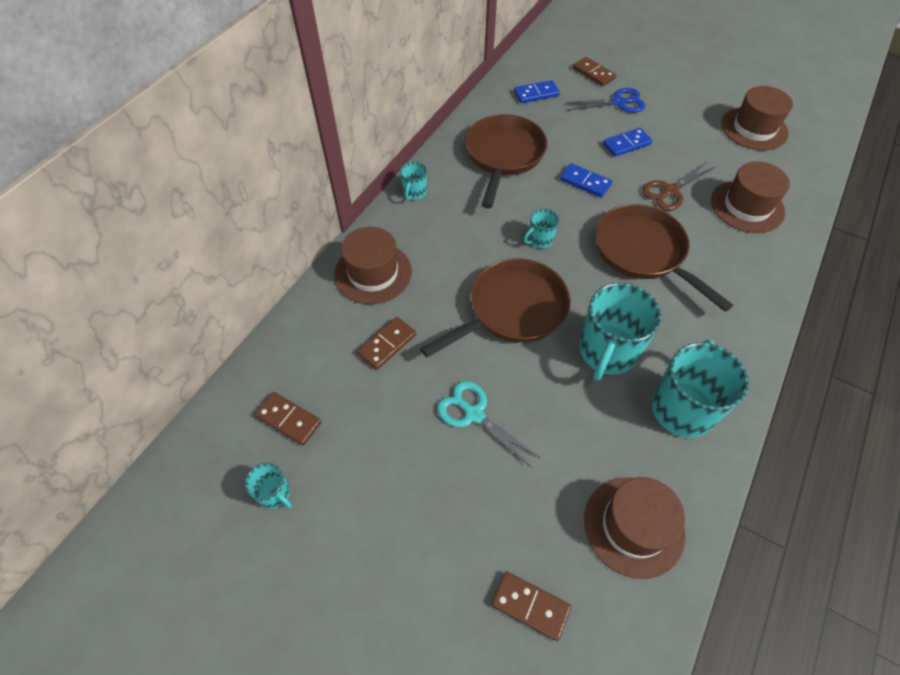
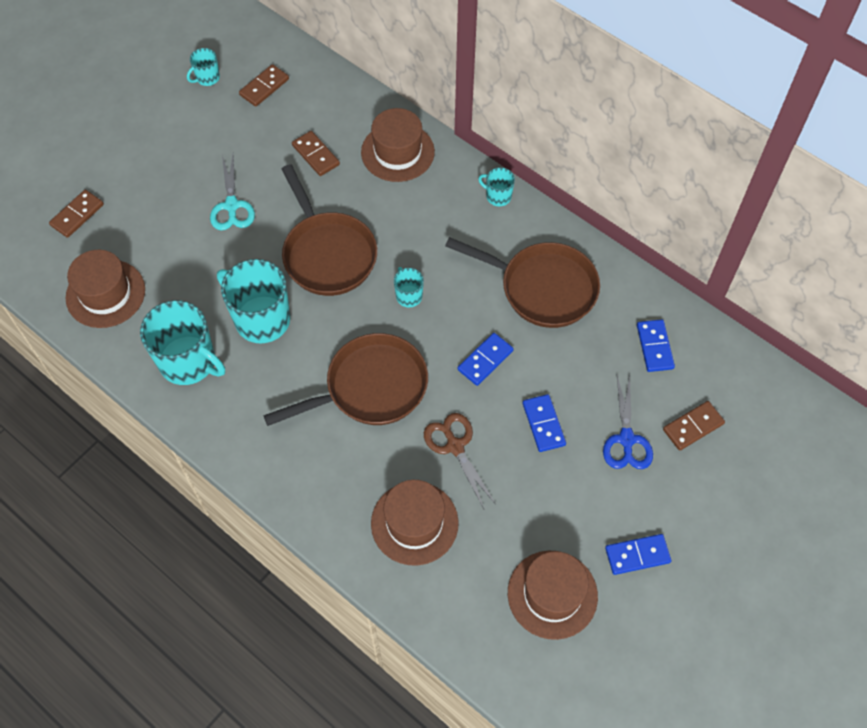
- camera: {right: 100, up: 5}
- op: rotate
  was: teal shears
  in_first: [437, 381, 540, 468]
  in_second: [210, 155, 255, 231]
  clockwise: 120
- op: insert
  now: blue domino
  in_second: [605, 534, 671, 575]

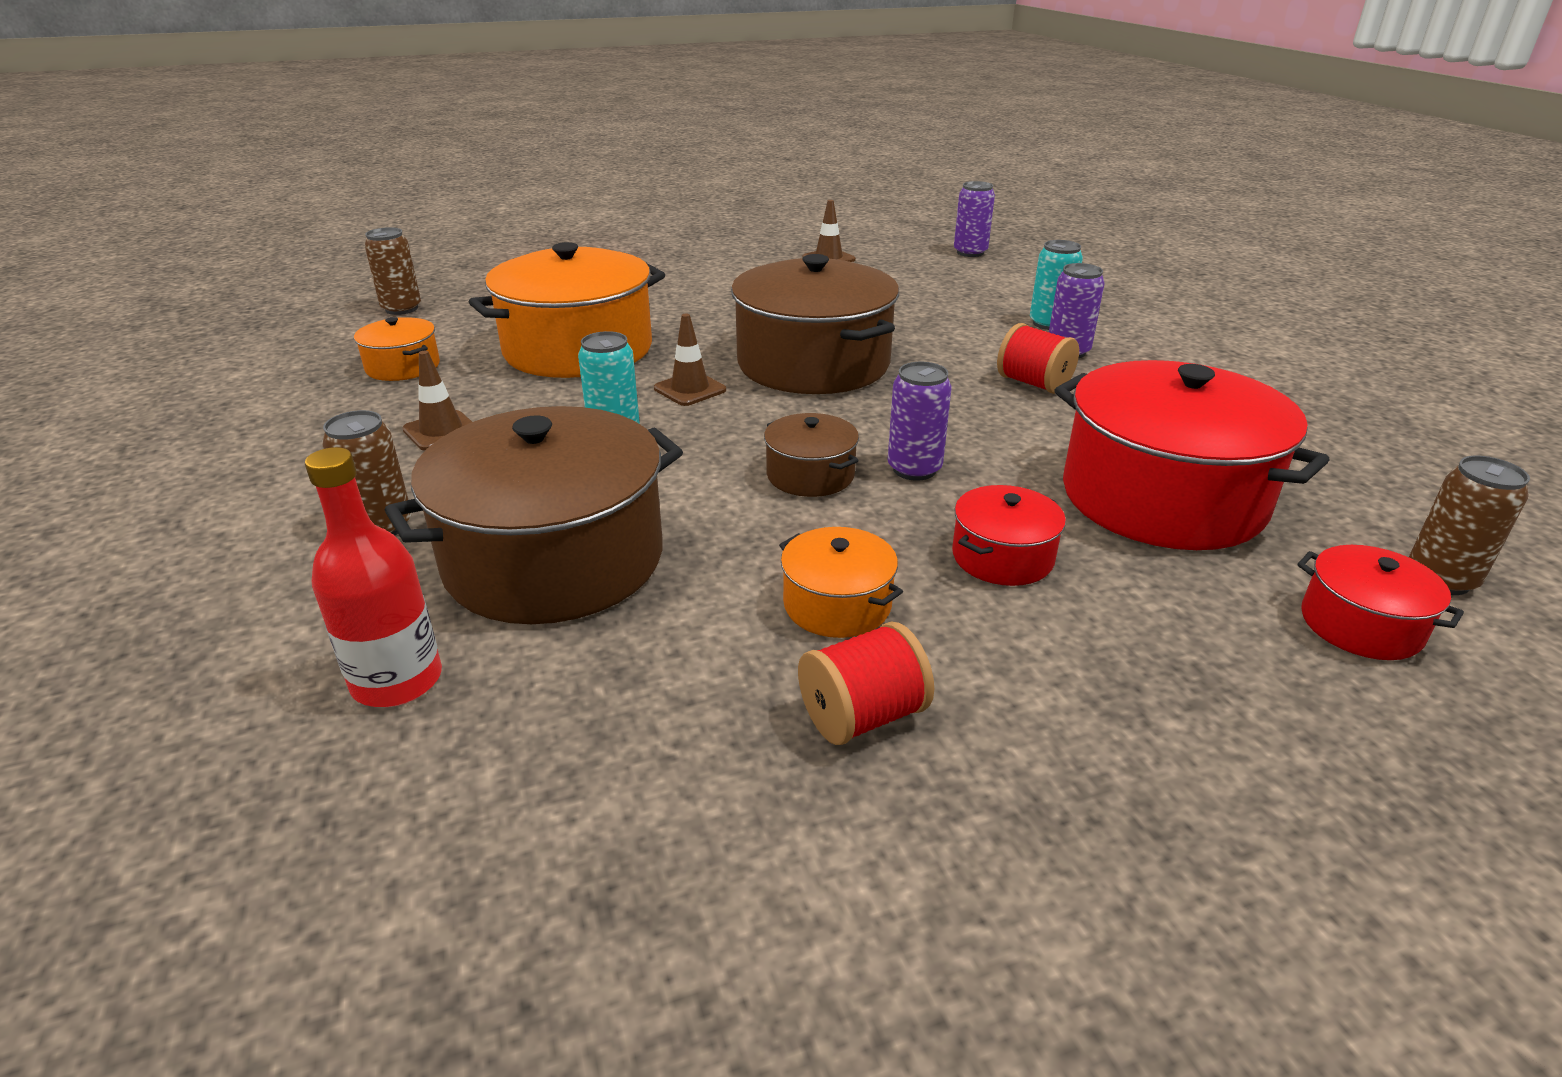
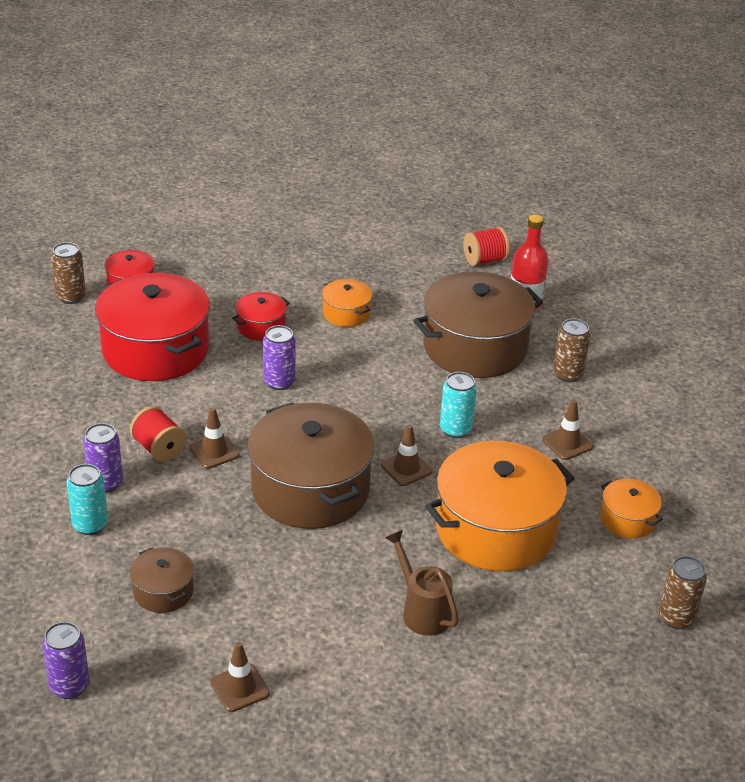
- camera: {right: -175, up: 5}
- op: move
  was: dark brown stockpot
  in_first: [764, 413, 859, 497]
  in_second: [130, 547, 194, 613]
- op: move
  was: scarlet reel of thread
  in_first: [798, 622, 934, 745]
  in_second: [463, 227, 510, 266]
- op: insert
  now: dark brown traffic cone
  in_second: [189, 407, 240, 469]
- op: insert
  now: dark brown sprinkling can
  in_second: [385, 530, 459, 636]

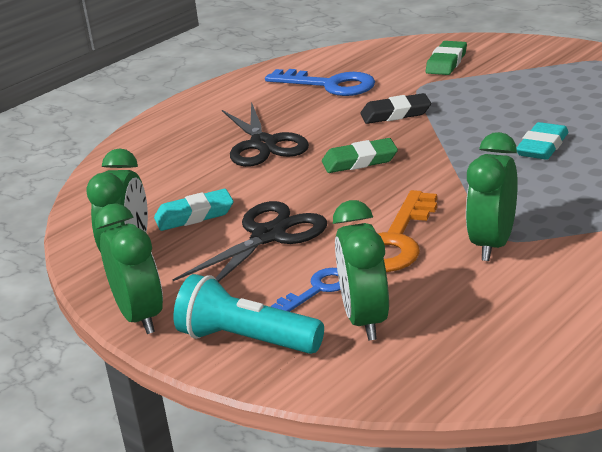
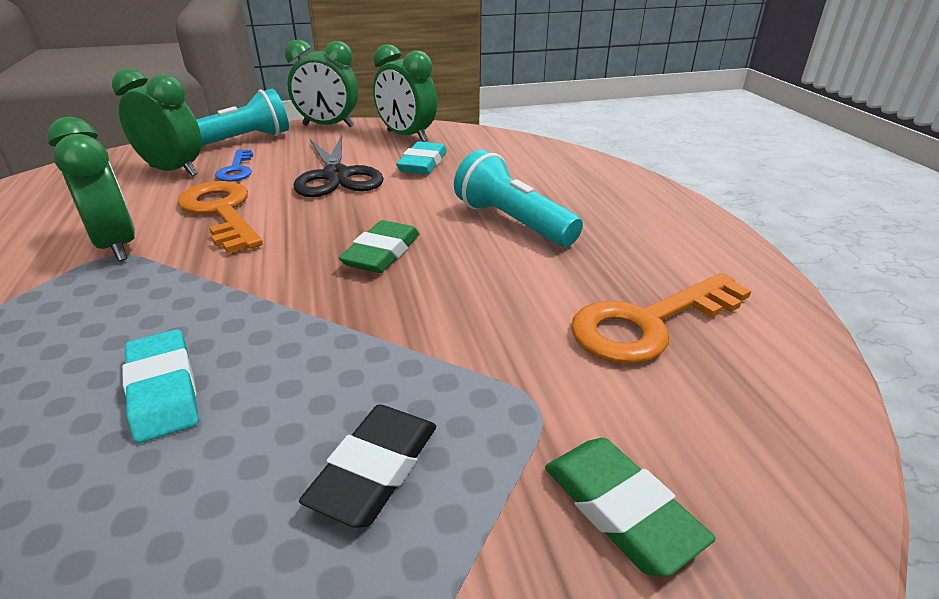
- camera: {right: 120, up: 5}
- op: recolor
  was: blue key
  now: orange key
  in_first: [265, 69, 375, 96]
  in_second: [571, 273, 751, 364]
- op: move
  was: black pencil eraser
  in_first: [360, 93, 431, 124]
  in_second: [299, 405, 436, 528]
- op: replace
  was: black shears
  now: teal torch
  in_first: [222, 102, 309, 167]
  in_second: [454, 150, 583, 247]

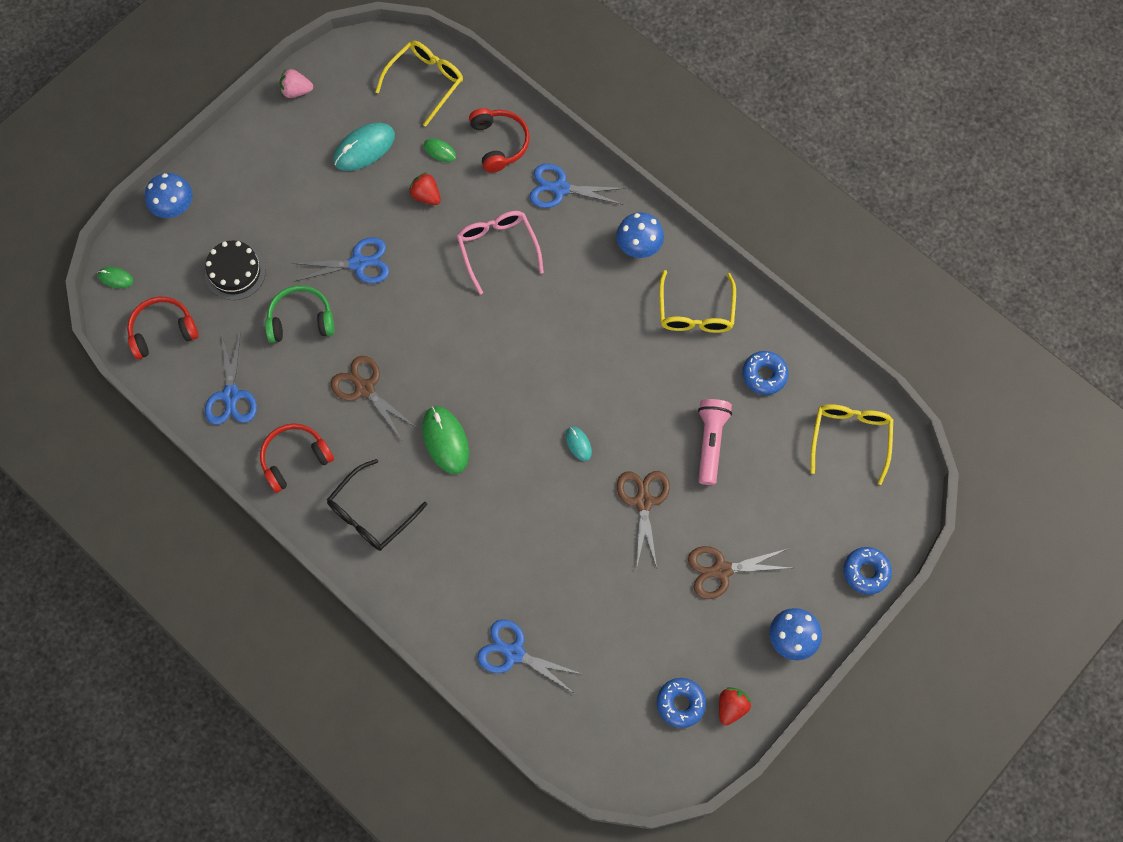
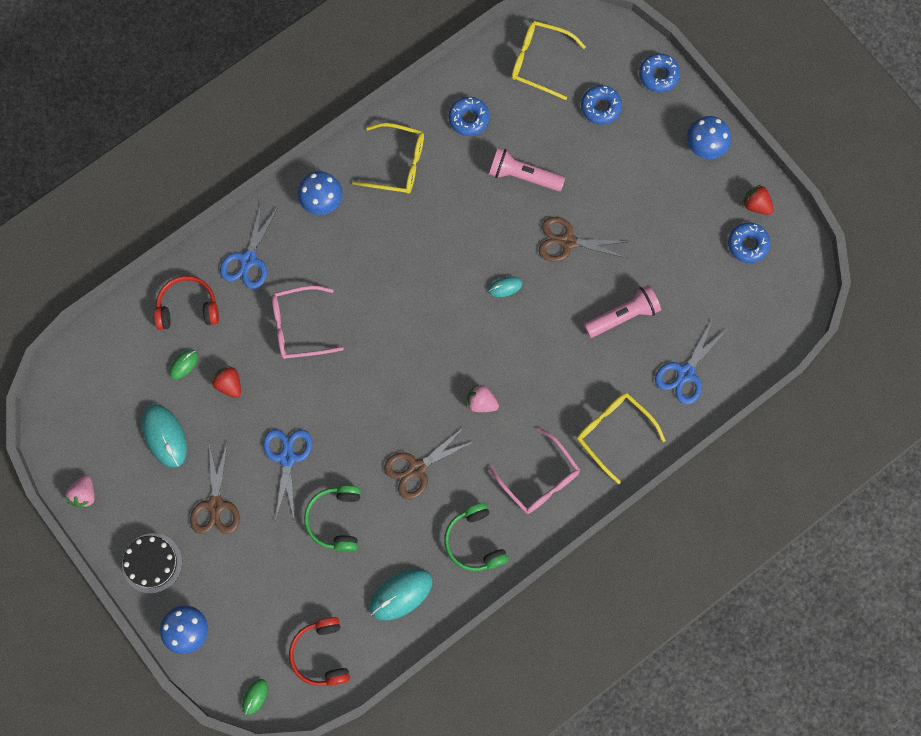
- camera: {right: -80, up: 5}
- op: move
  was: yellow glasses
  in_first: [375, 41, 463, 127]
  in_second: [577, 393, 666, 484]
- op: rotate
  was: scarlet strawberry
  in_first: [409, 172, 441, 205]
  in_second: [212, 366, 241, 398]
  clockwise: 90
- op: move
  was: black gateau
  in_first: [205, 241, 266, 300]
  in_second: [122, 533, 182, 593]
- op: replace
  was: blue shears
  now: teal computer mouse
  in_first: [205, 331, 257, 425]
  in_second: [370, 569, 433, 621]
- op: replace
  was: emerald computer mouse
  now: rosy strawberry
  in_first: [422, 406, 469, 474]
  in_second: [466, 384, 499, 412]
- op: recolor
  was: scarlet over-ear headphones
  now: emerald over-ear headphones
  in_first: [260, 423, 334, 493]
  in_second: [444, 503, 509, 571]
- op: recolor
  was: black glasses
  now: rosy glasses
  in_first: [327, 459, 427, 551]
  in_second: [489, 427, 580, 514]
- op: move
  was: dark brown shears
  in_first: [688, 546, 790, 599]
  in_second: [190, 444, 240, 534]
- op: insert
  now: blue donut
  in_second: [581, 85, 622, 125]
- op: insert
  now: rosy torch
  in_second: [584, 285, 661, 338]

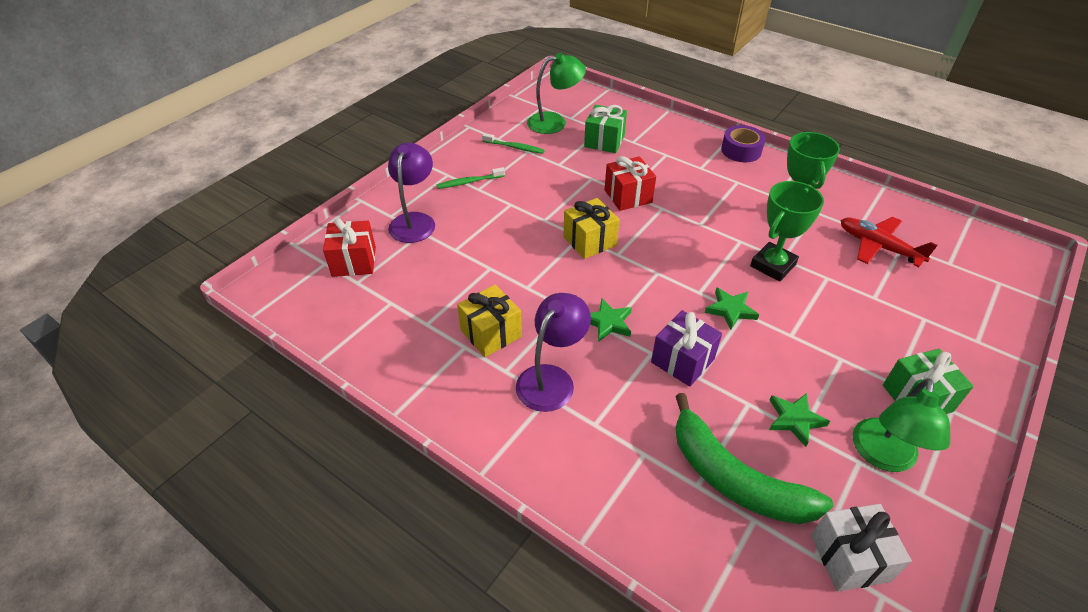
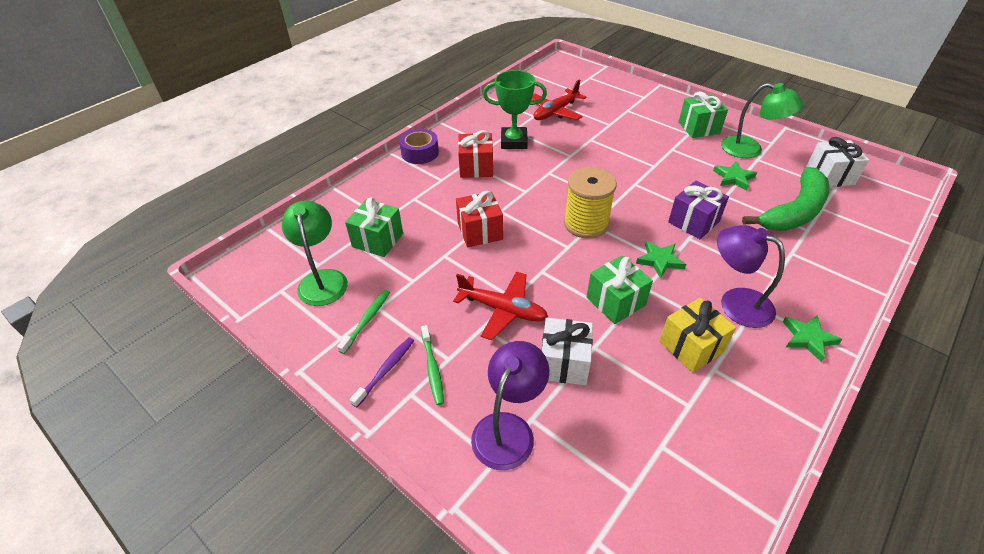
- camera: {right: -85, up: 0}
- op: rotate
  was: royal purple lamp
  in_first: [388, 143, 435, 243]
  in_second: [471, 341, 549, 470]
  clockwise: 105
- op: delete
  was: emerald prize cup
  in_first: [750, 181, 824, 282]
- op: delete
  was: yellow wrapped gift
  in_first: [563, 198, 620, 259]
- op: move
  was: scarlet wrapped gift
  in_first: [323, 218, 376, 277]
  in_second: [458, 130, 493, 178]
- op: move
  was: emerald star shape
  in_first: [705, 287, 759, 330]
  in_second: [783, 315, 843, 362]
- op: insert
  now: yellow reel of thread
  in_second: [564, 167, 617, 239]
- op: insert
  now: emerald wrapped gift
  in_second: [587, 255, 653, 324]
- op: insert
  now: scarlet plane
  in_second: [453, 271, 548, 341]
- op: insert
  now: pure white wrapped gift
  in_second: [542, 318, 593, 385]
- op: insert
  now: royal purple tooth brush
  in_second: [350, 337, 414, 408]

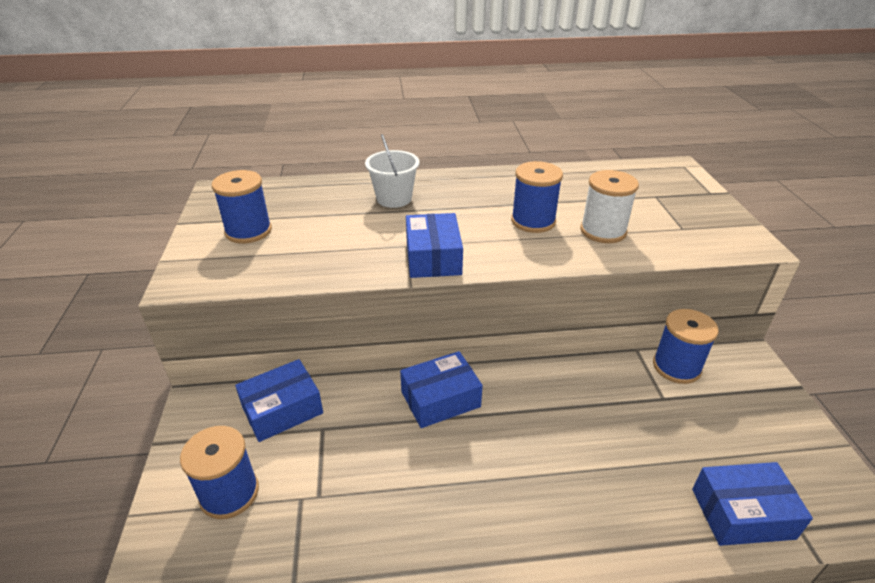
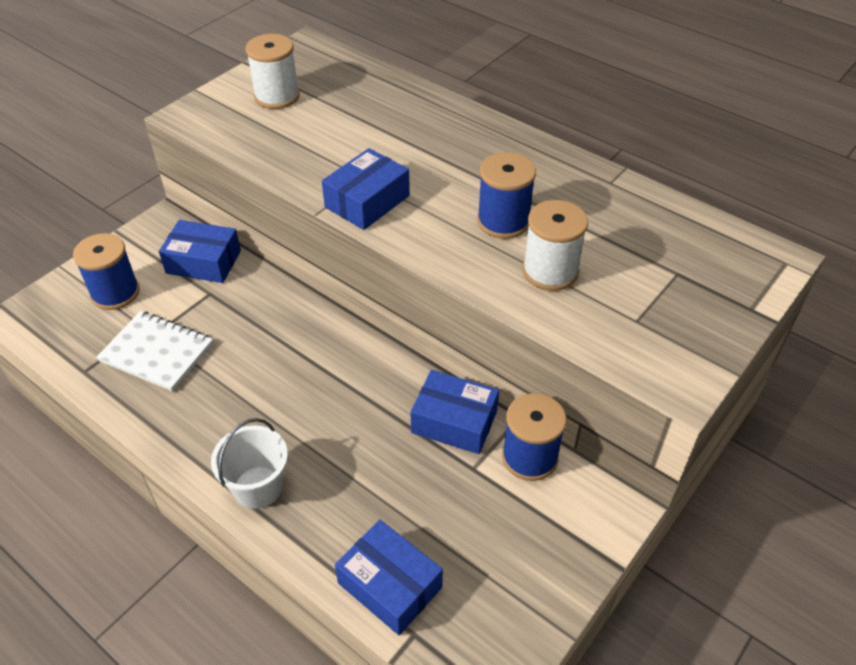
- camera: {right: 45, up: 10}
- op: move
  was: pure white bucket
  in_first: [365, 134, 420, 208]
  in_second: [211, 418, 288, 509]
- op: recolor
  was: blue reel of thread
  now: pure white reel of thread
  in_first: [212, 170, 272, 243]
  in_second: [245, 34, 300, 109]
- op: move
  was: blue parcel
  in_first: [400, 351, 483, 428]
  in_second: [410, 370, 499, 454]
- op: insert
  now: pure white notepad
  in_second: [96, 311, 213, 391]

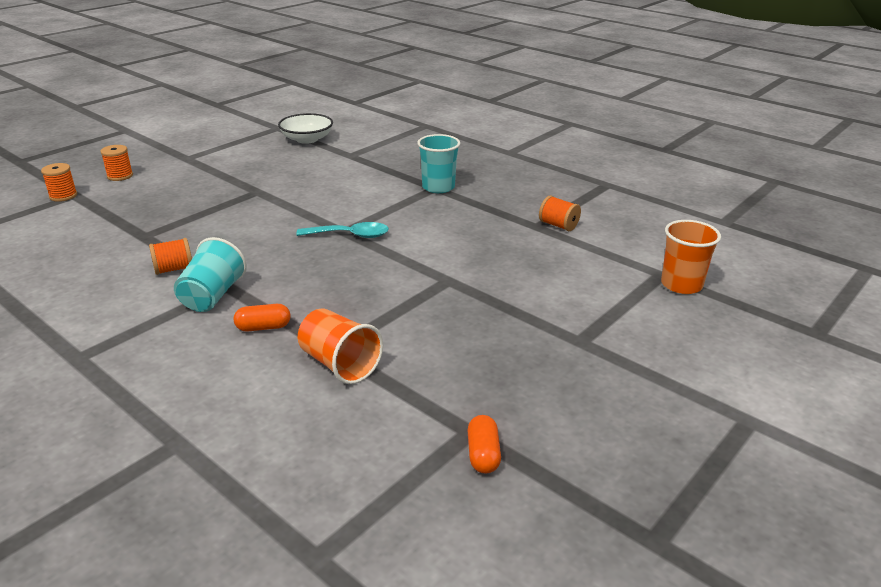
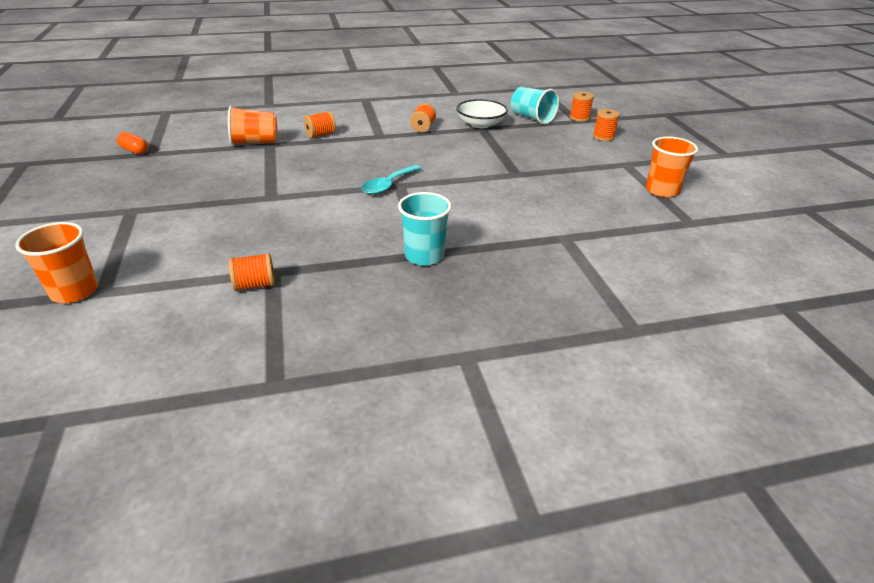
- camera: {right: 125, up: 5}
- op: move
  was: pure white deep dish
  in_first: [278, 113, 333, 144]
  in_second: [456, 99, 508, 128]
- op: move
  was: teal tumbler
  in_first: [174, 237, 247, 312]
  in_second: [511, 87, 559, 124]
- op: replace
  was: orange pill
  now: orange reel of thread
  in_first: [234, 304, 291, 332]
  in_second: [304, 111, 336, 138]
- op: insert
  now: orange tumbler
  in_second: [646, 136, 698, 197]

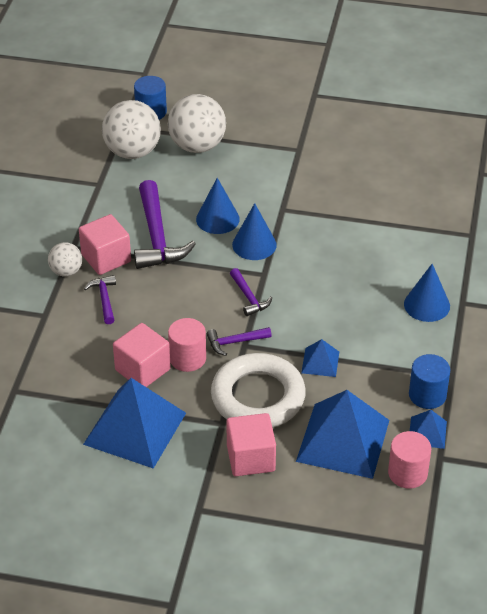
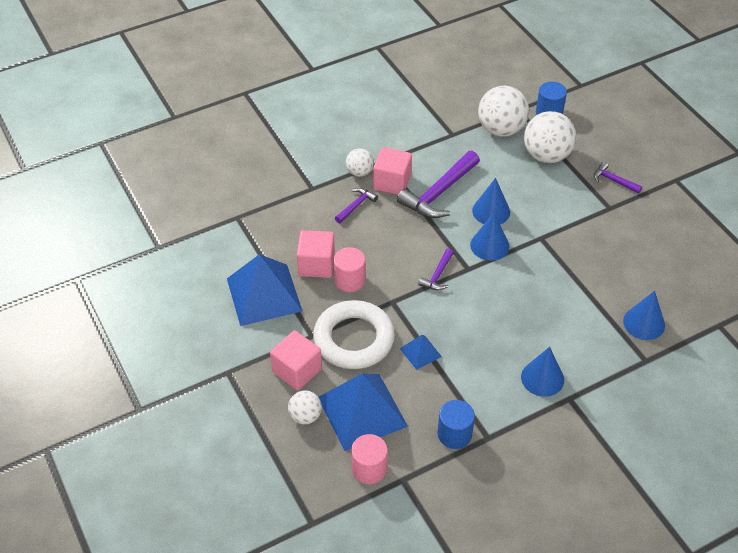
- camera: {right: 50, up: 5}
- op: move
  was: royal purple hammer
  in_first: [207, 327, 272, 356]
  in_second: [594, 162, 642, 194]
- op: delete
  was: blue pyramid shape
  in_first: [410, 410, 447, 449]
- op: insert
  now: blue cone shape
  in_second: [623, 291, 665, 340]
- op: insert
  now: pure white play ball
  in_second: [288, 390, 322, 424]

